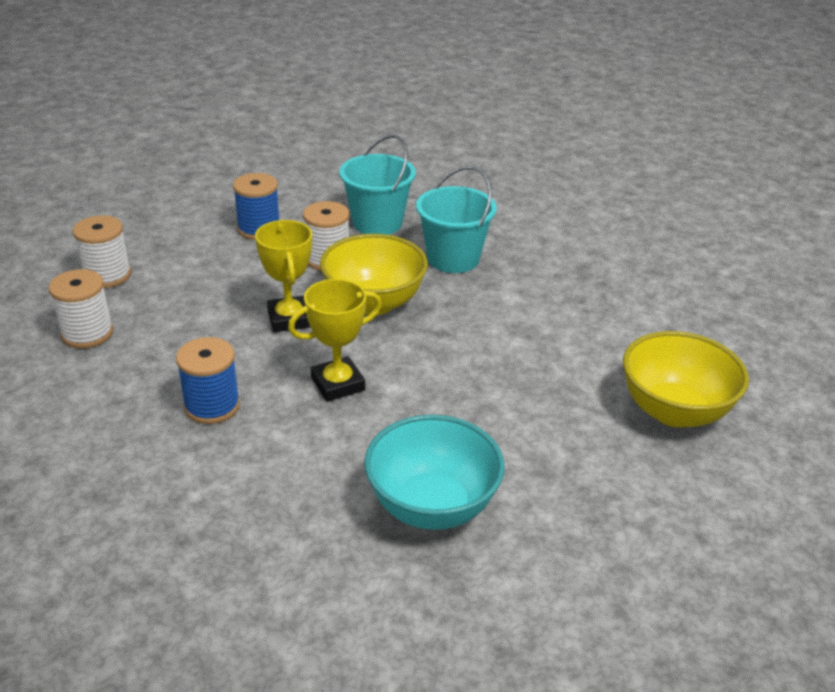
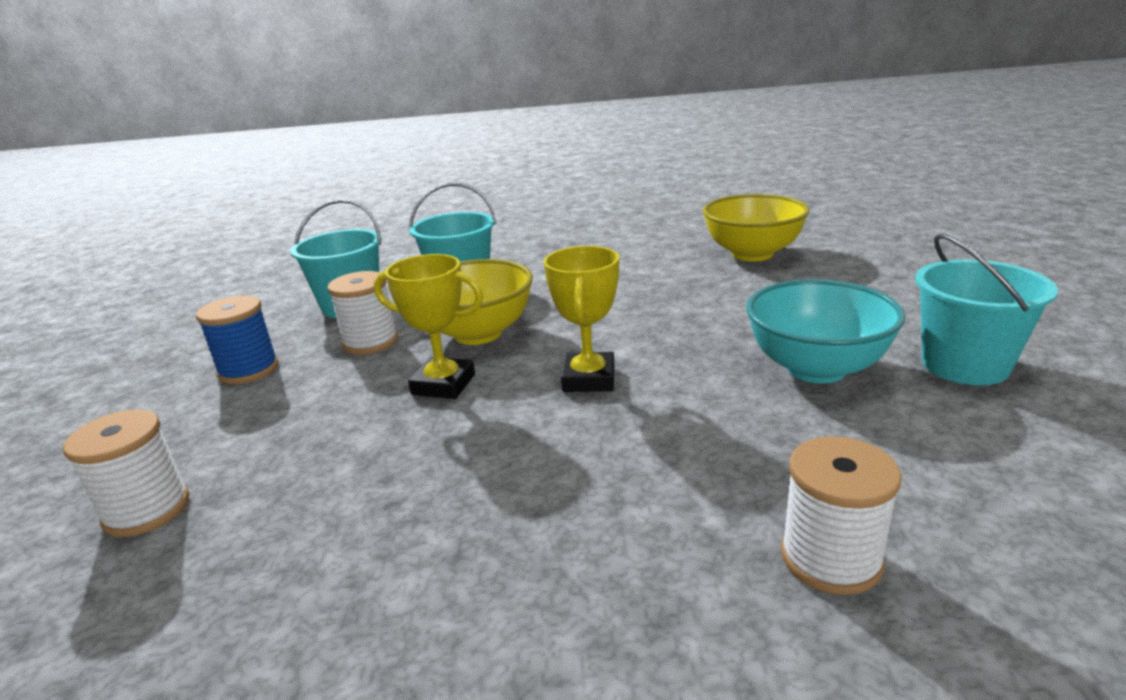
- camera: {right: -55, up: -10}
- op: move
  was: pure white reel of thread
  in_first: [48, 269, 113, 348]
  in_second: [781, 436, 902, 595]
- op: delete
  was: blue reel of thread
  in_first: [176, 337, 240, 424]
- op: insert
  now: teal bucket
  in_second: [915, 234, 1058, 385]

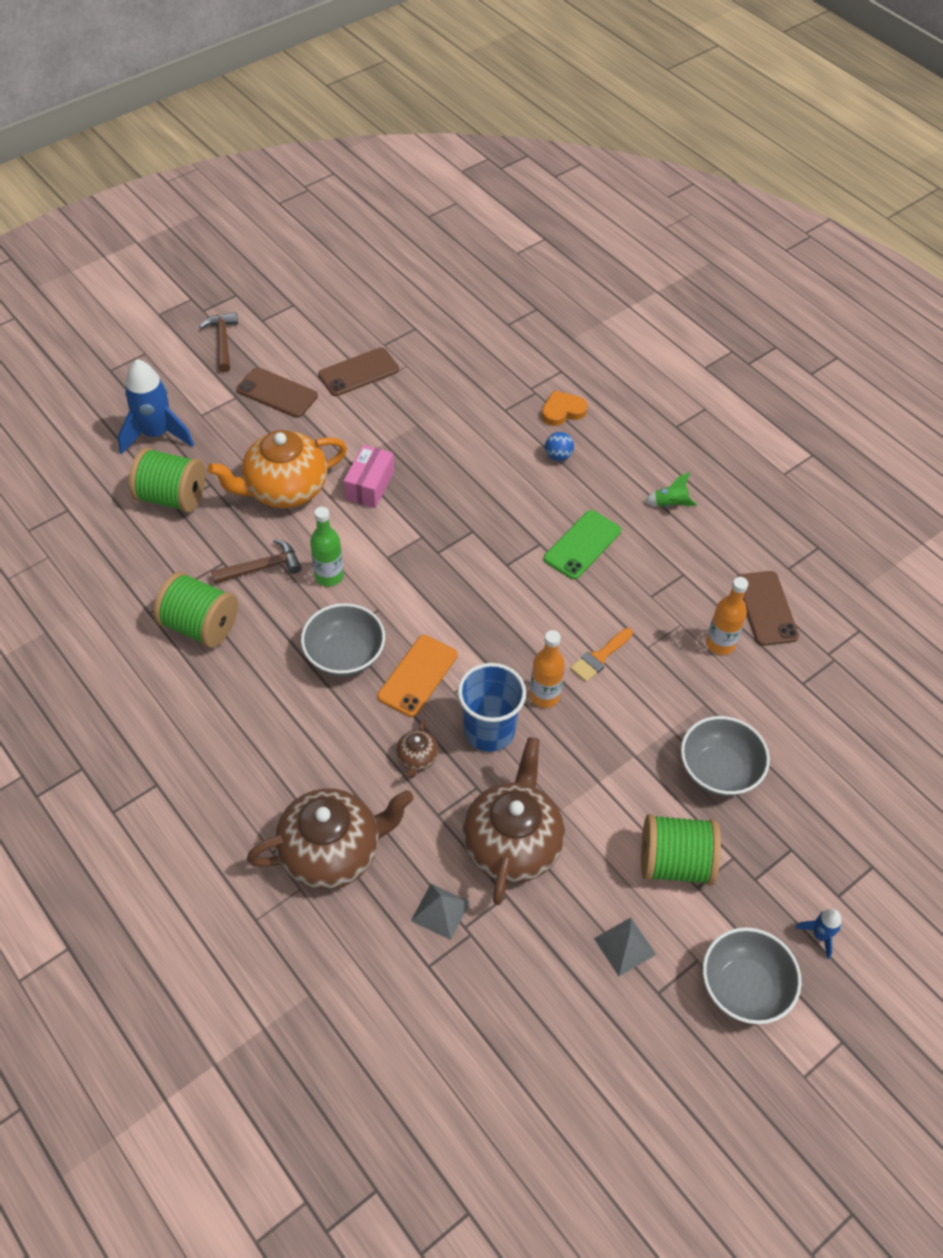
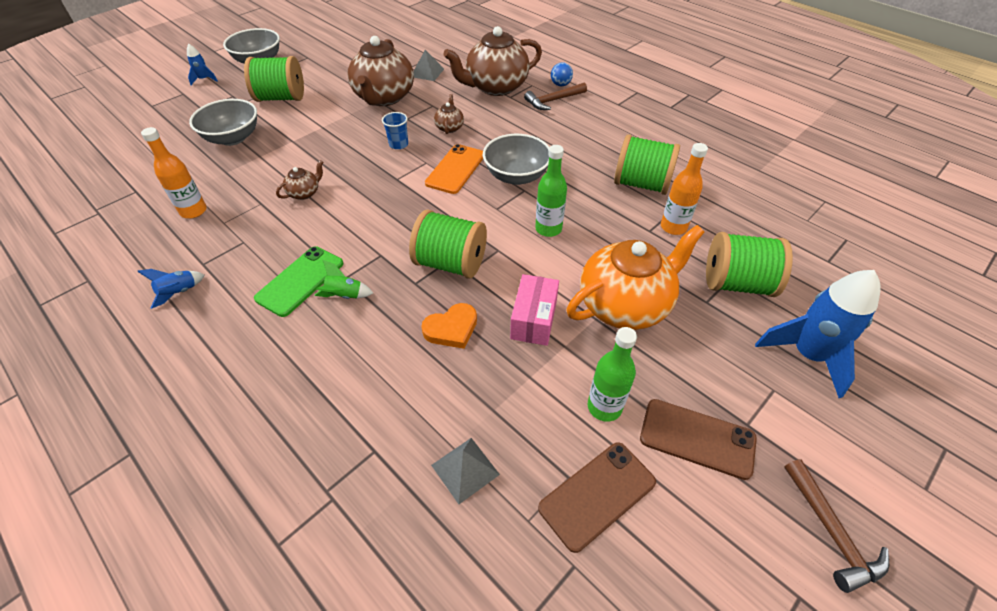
- camera: {right: 175, up: -5}
- op: move
  was: orange love heart
  in_first: [541, 390, 588, 426]
  in_second: [421, 303, 477, 349]
- op: move
  was: blue play ball
  in_first: [545, 432, 574, 461]
  in_second: [551, 62, 573, 87]
- op: move
  was: emerald rocket
  in_first: [644, 472, 697, 507]
  in_second: [315, 260, 373, 299]
- op: move
  was: dark brown hammer
  in_first: [211, 539, 302, 584]
  in_second: [524, 83, 587, 110]
- op: delete
  was: dark brown smartphone
  in_first: [737, 571, 799, 646]
- op: replace
  was: orange paintbrush
  now: dark brown teapot
  in_first: [570, 628, 633, 682]
  in_second: [276, 160, 323, 200]
- op: move
  was: orange flask
  in_first: [530, 630, 565, 708]
  in_second: [661, 143, 708, 235]
- op: resize
  was: blue tumbler
  in_first: [458, 663, 526, 752]
  in_second: [382, 112, 408, 149]
  ratio: 0.51
- op: move
  was: gray pyramid shape
  in_first: [594, 918, 656, 976]
  in_second: [431, 438, 500, 504]
- op: insert
  now: emerald reel of thread
  in_second: [409, 209, 487, 279]
- op: insert
  now: blue rocket
  in_second: [137, 269, 204, 309]
- op: insert
  now: emerald flask
  in_second: [587, 327, 637, 422]

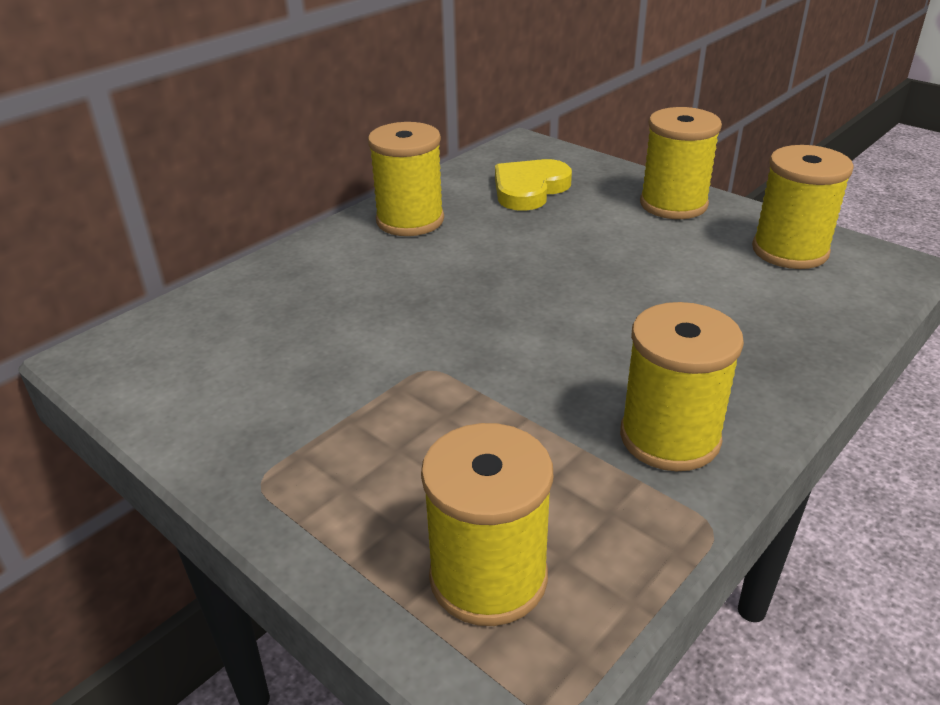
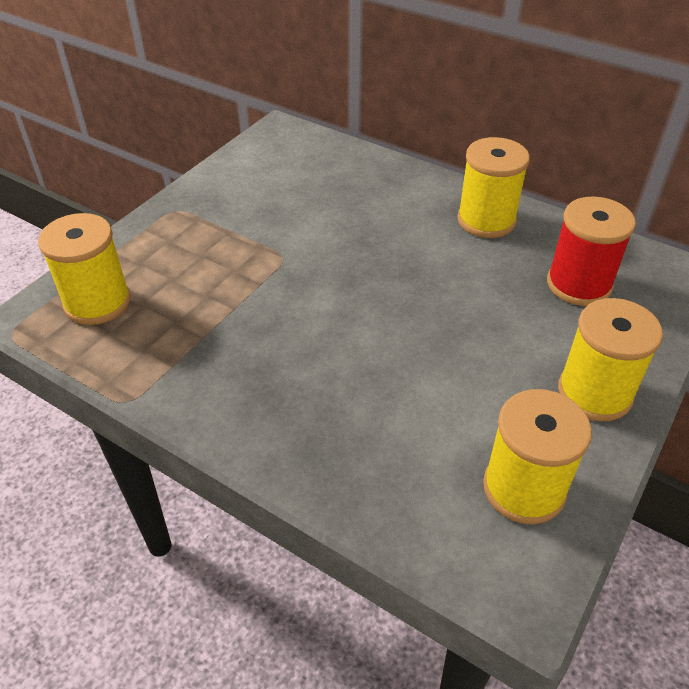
- camera: {right: 80, up: 10}
- op: replace
  was: yellow love heart
  now: scarlet reel of thread
  in_first: [495, 159, 572, 211]
  in_second: [547, 196, 636, 306]
- op: delete
  was: yellow reel of thread
  in_first: [620, 302, 744, 471]

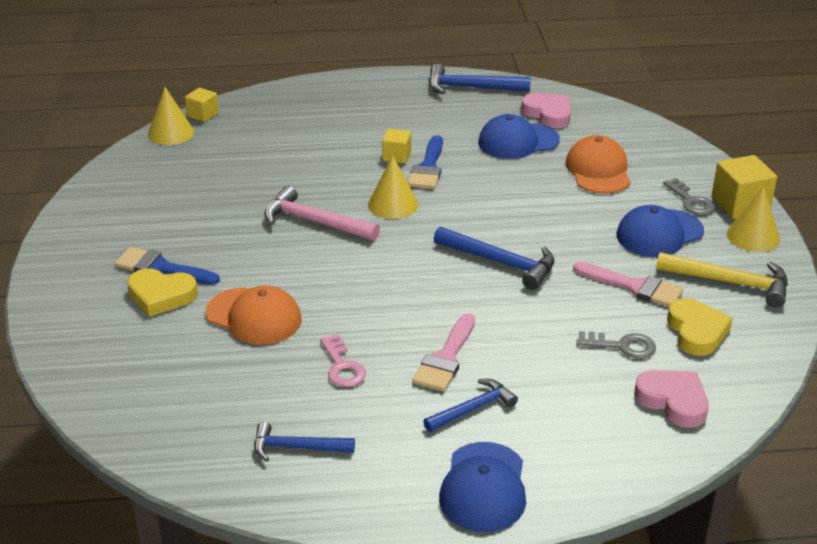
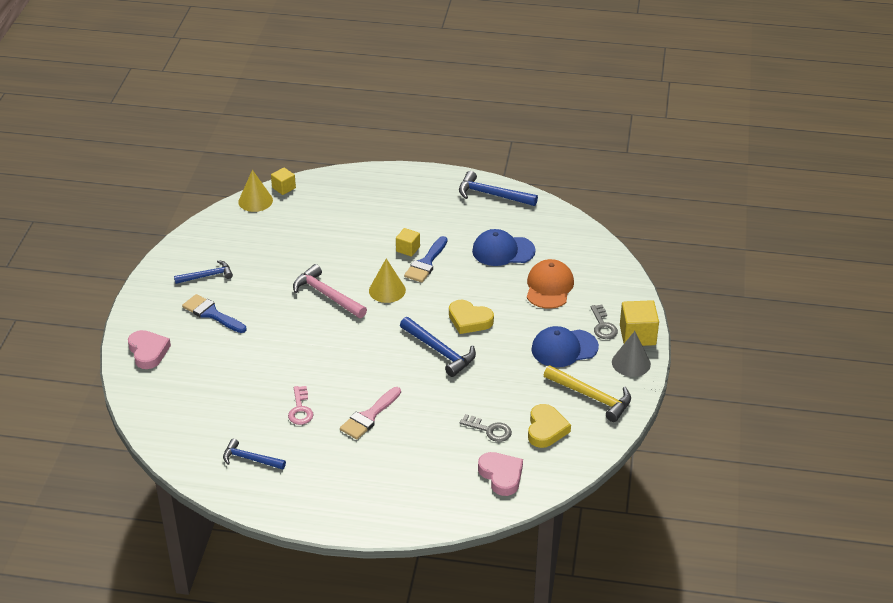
- camera: {right: 15, up: 5}
- op: move
  was: rosy love heart
  in_first: [521, 93, 571, 128]
  in_second: [128, 330, 171, 369]
- op: recolor
  was: yellow cone shape
  now: gray cone shape
  in_first: [727, 186, 780, 252]
  in_second: [612, 331, 651, 377]
- op: delete
  was: rosy paintbrush
  in_first: [573, 262, 683, 307]
- op: move
  was: yellow love heart
  in_first: [127, 268, 198, 317]
  in_second: [449, 300, 494, 334]
- op: delete
  was: orange baseball cap
  in_first: [206, 285, 302, 345]
- op: move
  was: blue hammer
  in_first: [423, 379, 518, 432]
  in_second: [174, 260, 233, 284]
- op: delete
  was: blue baseball cap
  in_first: [439, 442, 526, 532]

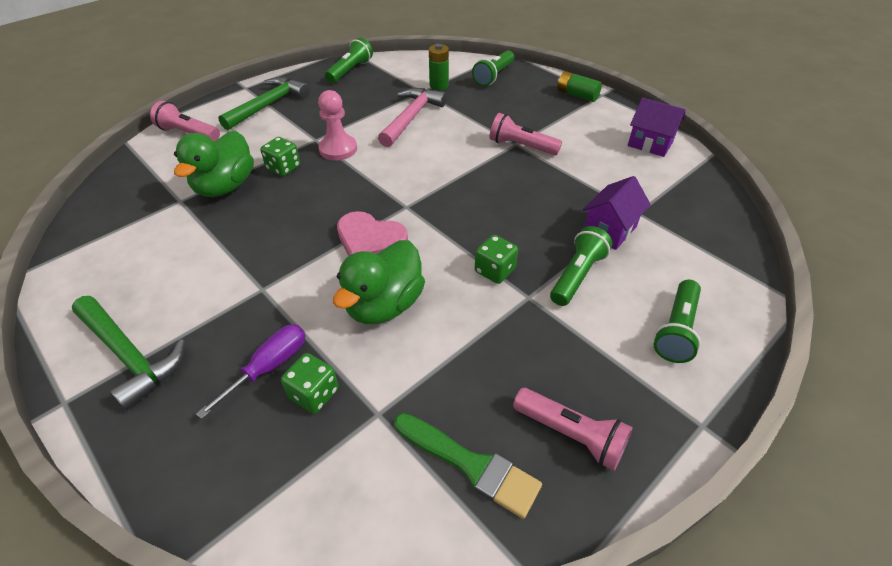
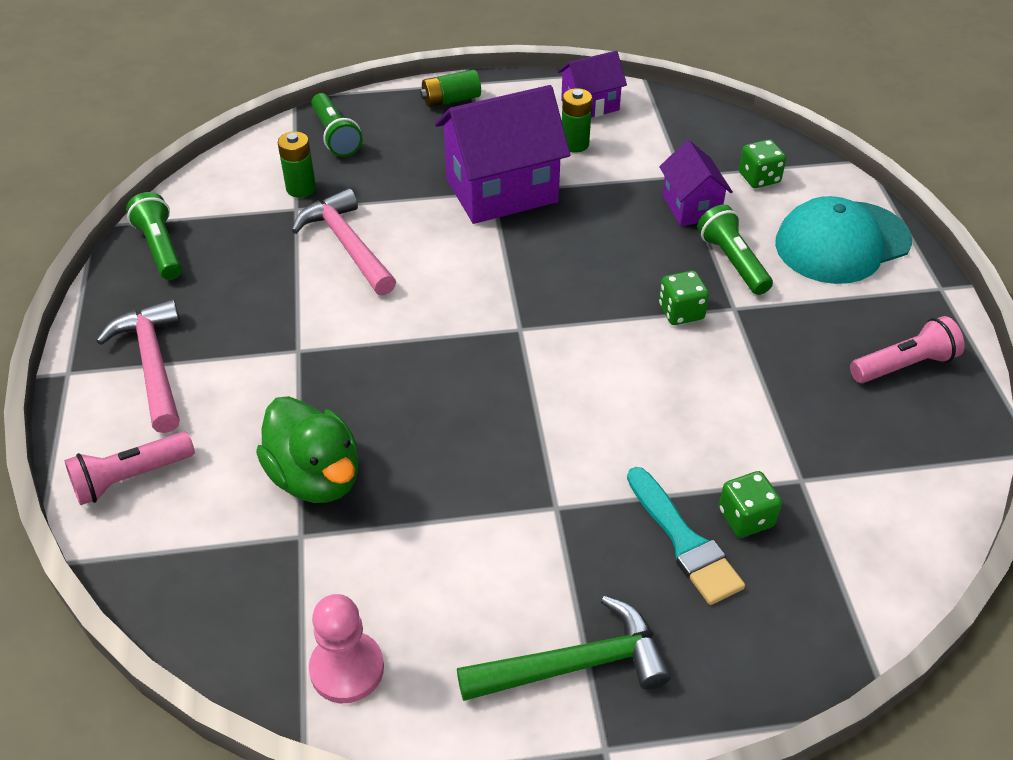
- camera: {right: -55, up: 0}
- op: recolor
  was: emerald hammer
  now: rosy hammer
  in_first: [218, 77, 310, 130]
  in_second: [97, 299, 180, 433]
- op: move
  was: rosy pawn
  in_first: [318, 90, 357, 160]
  in_second: [309, 594, 384, 703]
- op: replace
  was: rosy torch
  now: royal purple house
  in_first: [490, 113, 562, 155]
  in_second: [435, 85, 571, 224]
- op: move
  was: emerald game die
  in_first: [260, 137, 300, 176]
  in_second: [739, 139, 786, 188]
- op: delete
  was: rosy love heart
  in_first: [337, 211, 408, 256]
- op: delete
  was: emerald duck
  in_first: [333, 240, 425, 324]
- op: replace
  was: emerald torch
  now: teal baseball cap
  in_first: [654, 280, 701, 363]
  in_second: [775, 196, 912, 284]
- op: replace
  was: royal purple hand screwdriver
  now: teal paintbrush
  in_first: [196, 324, 305, 419]
  in_second: [627, 467, 745, 605]
- op: delete
  was: emerald paintbrush
  in_first: [394, 413, 542, 519]
- op: insert
  now: emerald battery
  in_second: [562, 88, 592, 153]

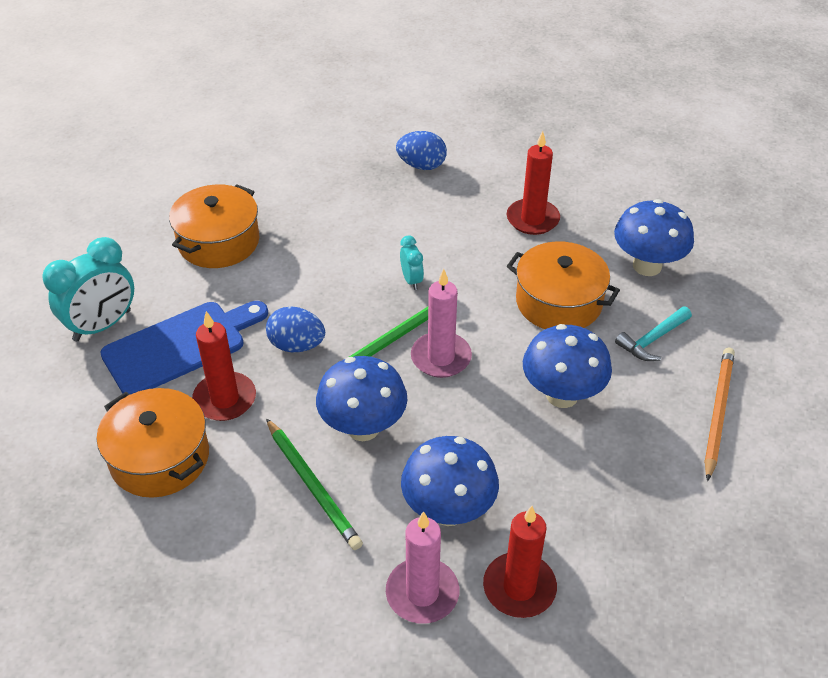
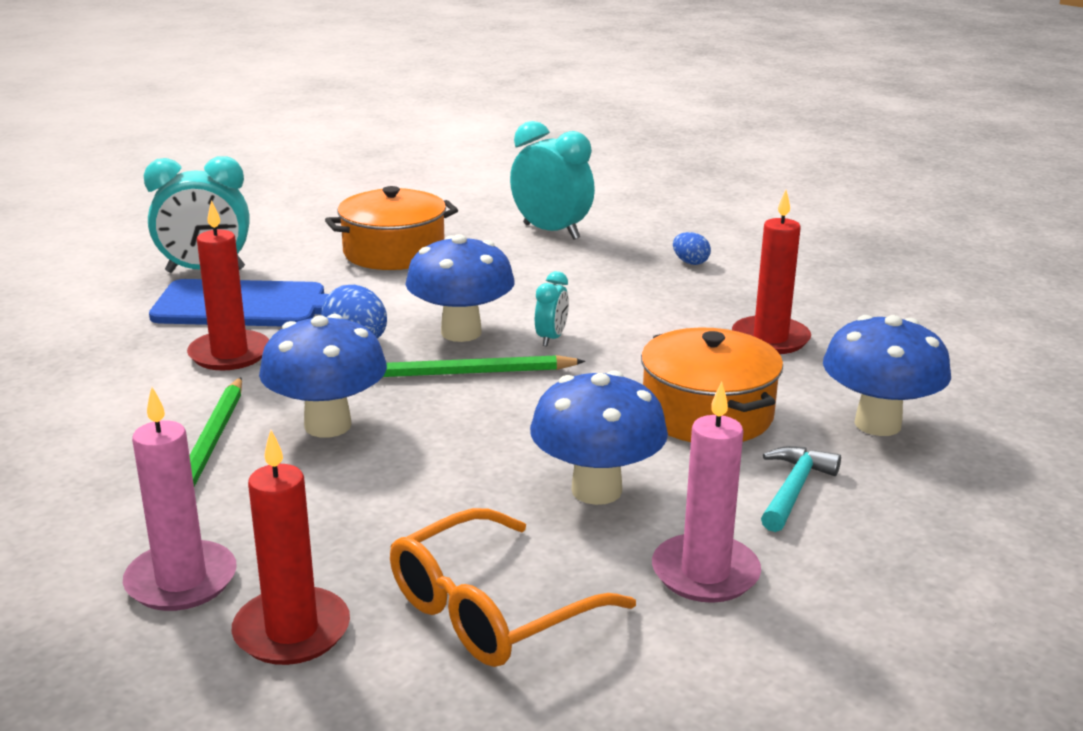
- camera: {right: 35, up: -20}
- op: resize
  was: blue egg
  in_first: [396, 131, 447, 170]
  in_second: [673, 232, 711, 265]
  ratio: 0.61
- op: move
  was: rosy candle
  in_first: [411, 269, 472, 378]
  in_second: [652, 381, 761, 603]
- op: rotate
  was: teal hammer
  in_first: [615, 306, 692, 361]
  in_second: [761, 446, 841, 532]
  clockwise: 120
- op: delete
  was: orange pencil
  in_first: [705, 348, 735, 481]
- op: delete
  was: orange stockpot
  in_first: [97, 388, 209, 498]
- op: move
  was: blue mushroom
  in_first: [401, 436, 499, 526]
  in_second: [405, 234, 514, 342]
- op: insert
  now: teal clock
  in_second: [510, 121, 595, 240]
- op: insert
  now: orange glasses
  in_second: [390, 508, 636, 667]

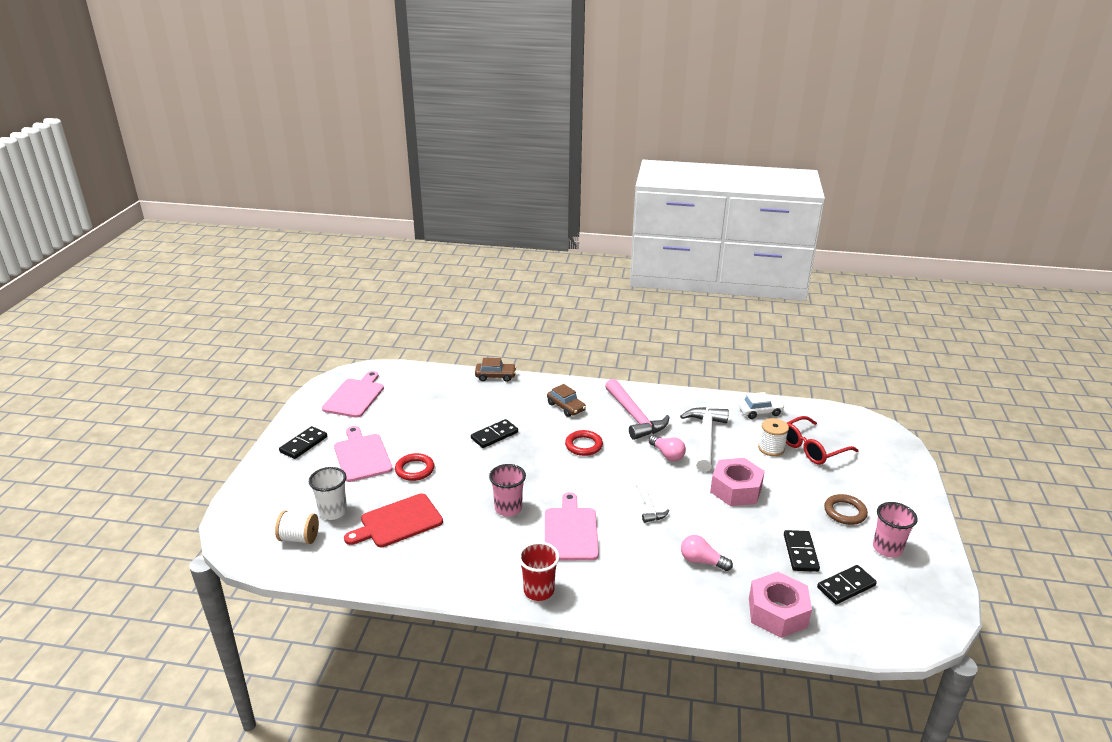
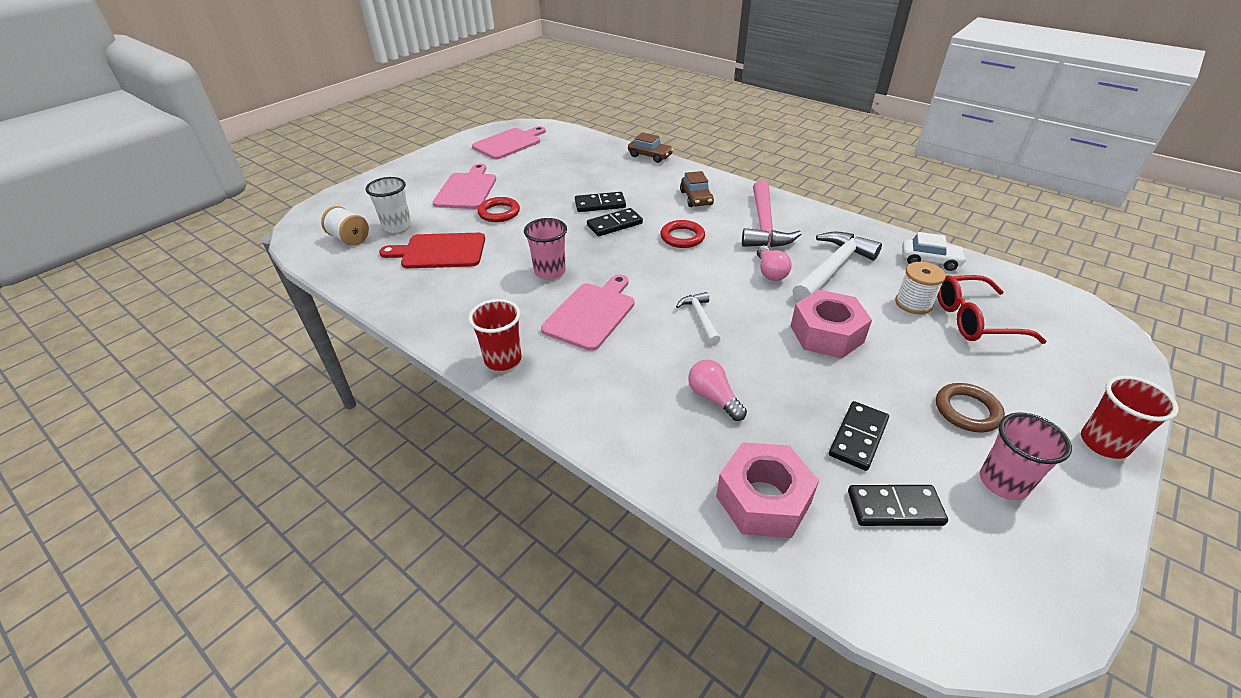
- camera: {right: 30, up: 10}
- op: move
  was: black domino
  in_first: [279, 426, 327, 459]
  in_second: [587, 208, 643, 236]
- op: rotate
  was: pure white hammer
  in_first: [636, 480, 669, 523]
  in_second: [676, 292, 720, 344]
  clockwise: 150
- op: insert
  now: scarlet tumbler
  in_second: [1081, 375, 1179, 459]

